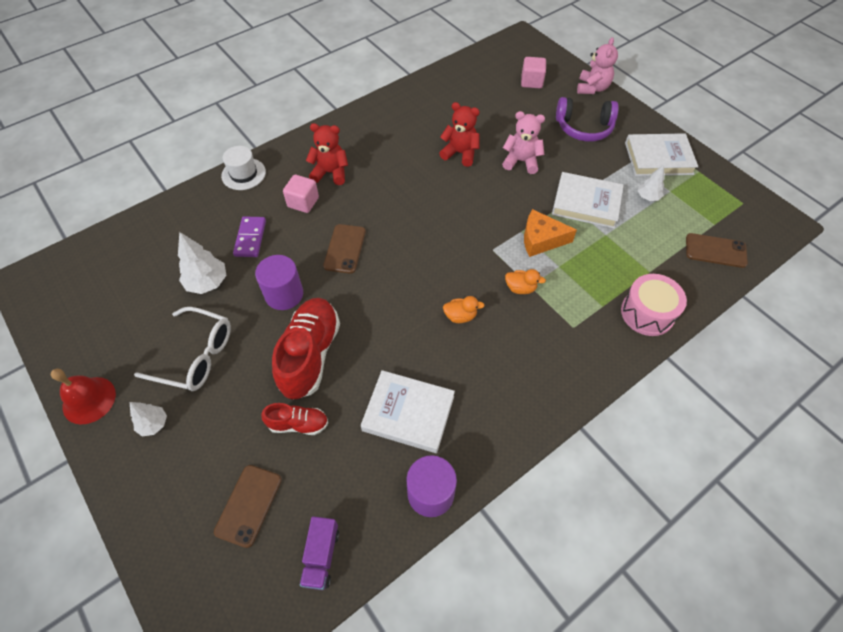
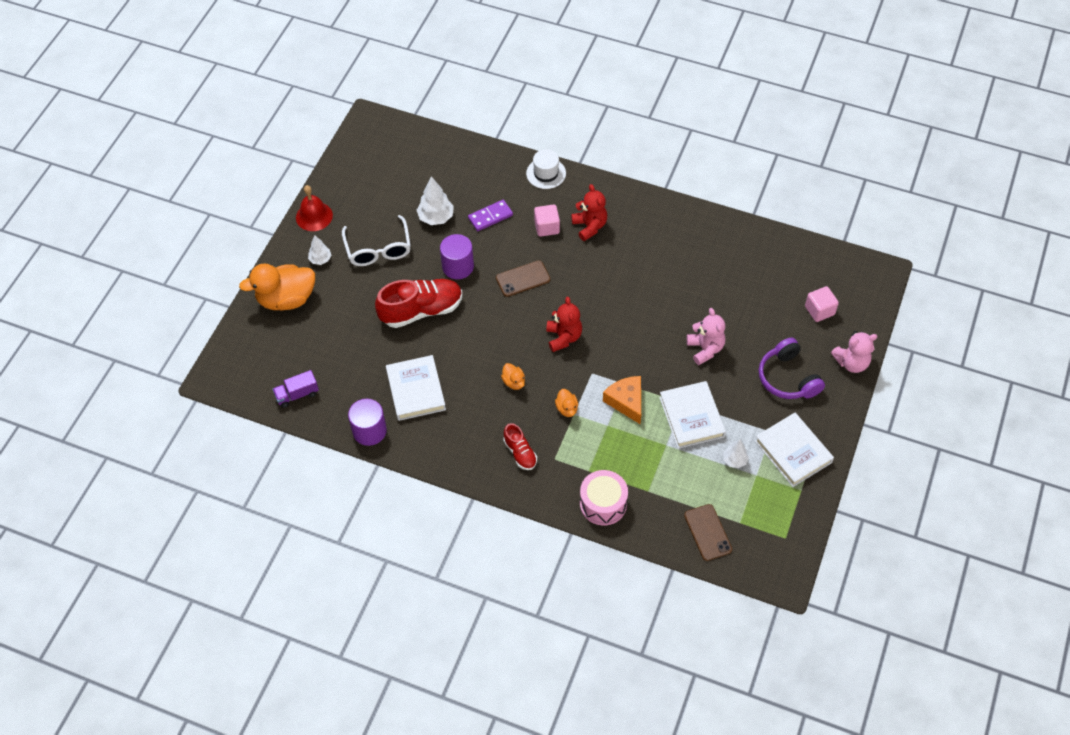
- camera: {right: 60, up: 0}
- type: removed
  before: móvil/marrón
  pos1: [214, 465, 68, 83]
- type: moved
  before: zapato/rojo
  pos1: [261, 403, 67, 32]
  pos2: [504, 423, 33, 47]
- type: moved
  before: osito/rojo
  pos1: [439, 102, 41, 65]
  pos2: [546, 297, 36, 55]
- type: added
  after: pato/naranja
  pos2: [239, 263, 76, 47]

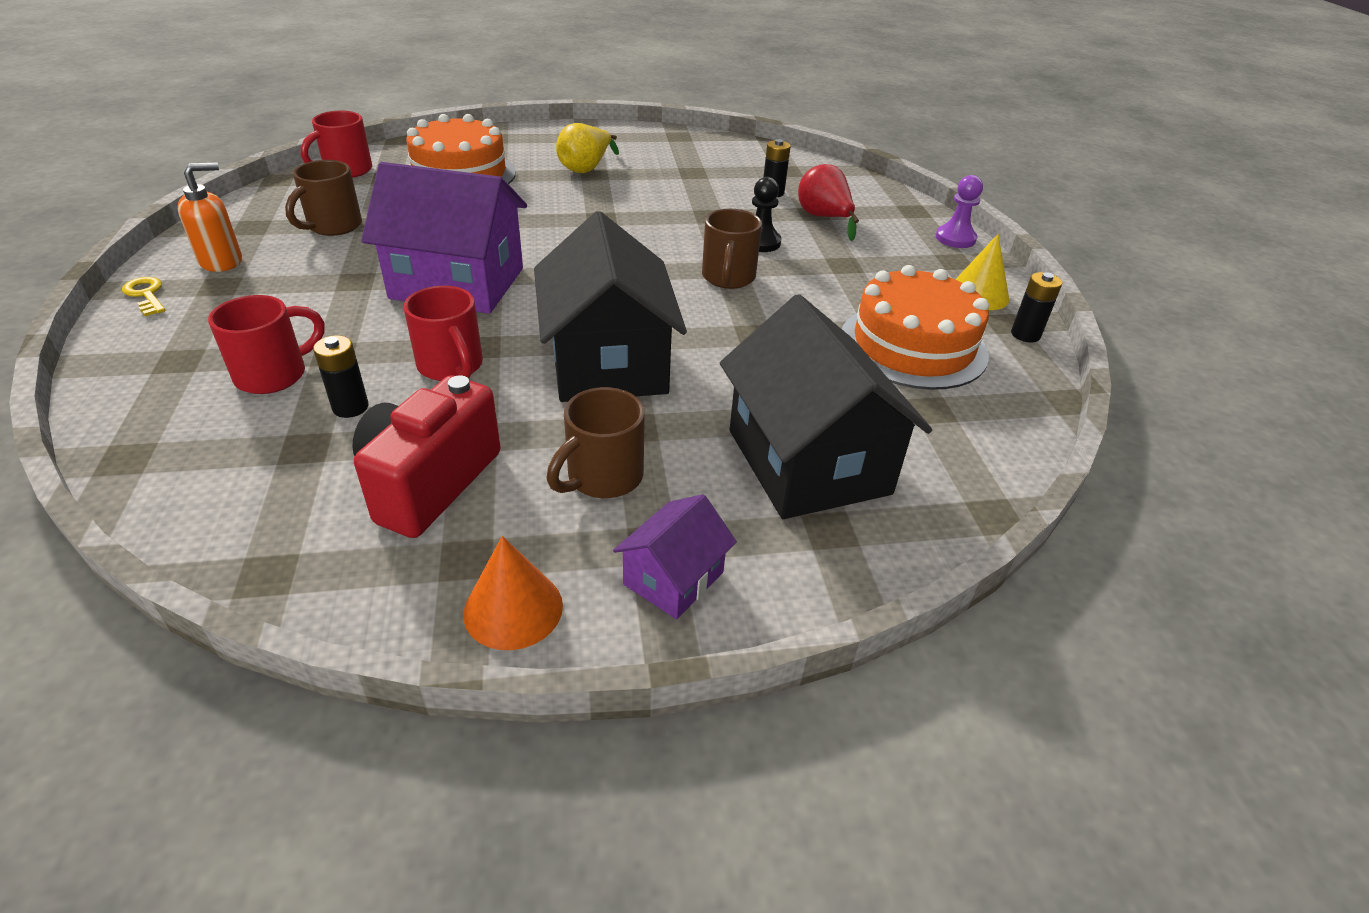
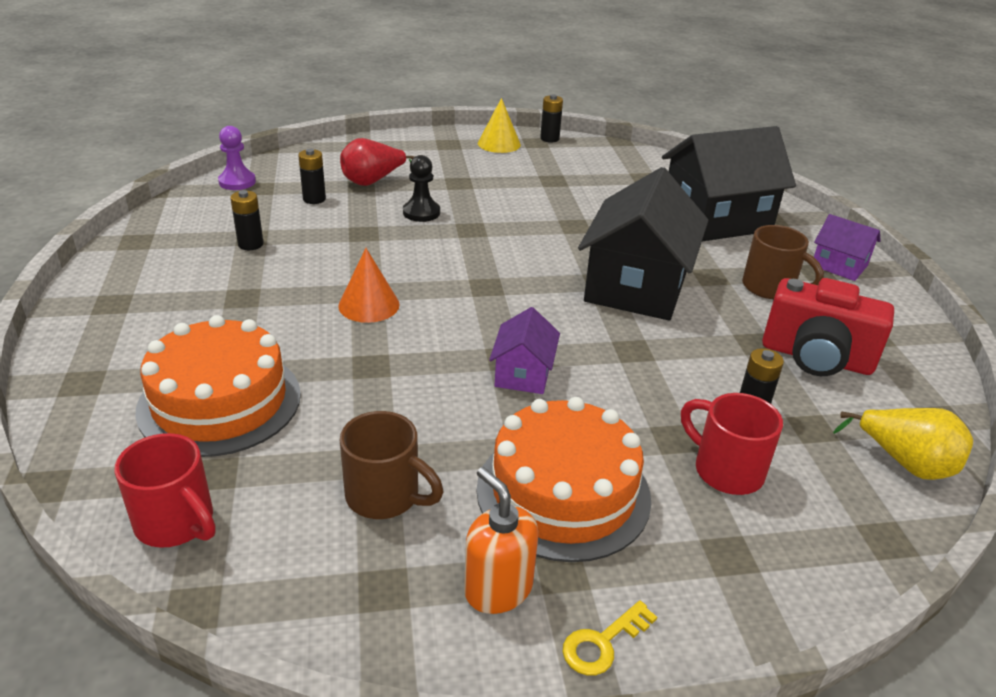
- camera: {right: -90, up: -5}
- type: resized
  before: casa/morado
  pos1: [361, 162, 166, 152]
  pos2: [489, 307, 71, 87]
  scale: 0.49
- type: removed
  before: taza/rojo
  pos1: [404, 286, 79, 95]
- type: moved
  before: cono/naranja
  pos1: [463, 536, 100, 114]
  pos2: [338, 248, 62, 75]
- type: turned
  before: casa/negro
  pos1: [534, 211, 153, 191]
  pos2: [578, 167, 130, 154]
  turn: -60
- type: moved
  before: pera/amarillo
  pos1: [556, 123, 63, 50]
  pos2: [833, 408, 140, 72]
- type: removed
  before: taza/marrón
  pos1: [702, 209, 60, 80]
- type: moved
  before: tarta/naranja
  pos1: [842, 265, 147, 125]
  pos2: [477, 397, 174, 165]
- type: moved
  before: peón/morado
  pos1: [936, 175, 47, 73]
  pos2: [218, 126, 38, 64]
- type: added
  after: pila/negro
  pos2: [230, 190, 34, 60]

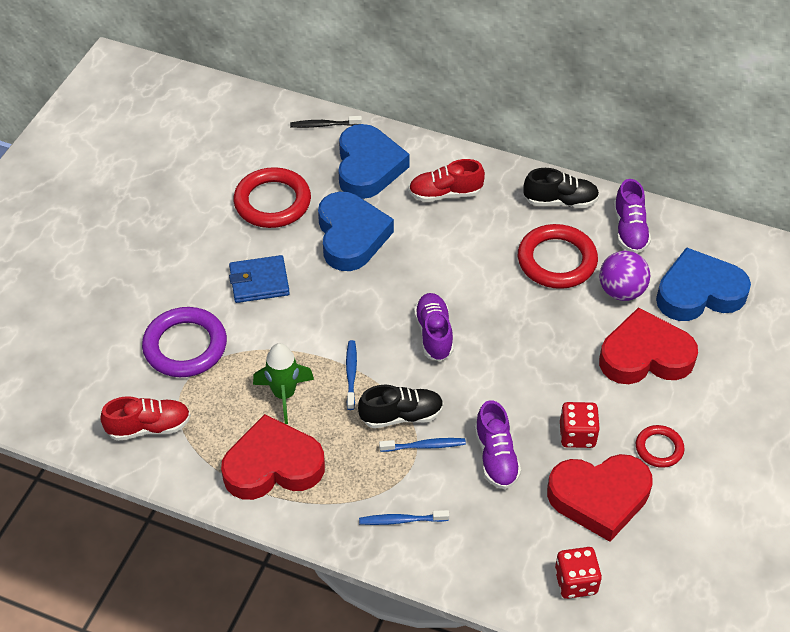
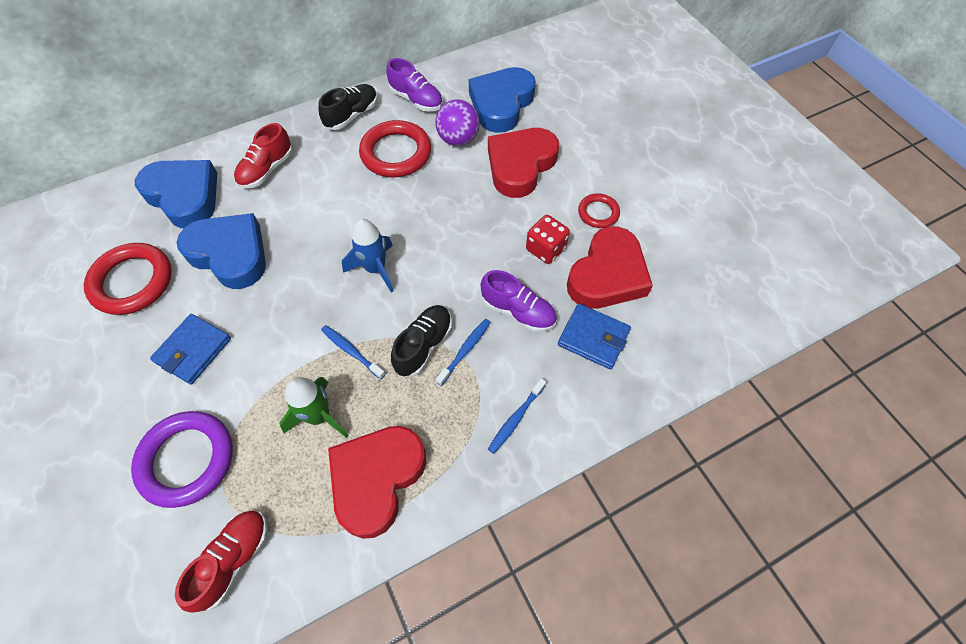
- camera: {right: -50, up: 10}
- type: removed
  before: cepillo de dientes/negro
  pos1: [290, 116, 72, 12]
- type: replaced
  before: zapato/morado
  after: cohete/azul
  pos1: [414, 293, 40, 68]
  pos2: [342, 219, 51, 74]
- type: removed
  before: dado/rojo
  pos1: [555, 547, 47, 52]
- type: added
  after: cartera/azul
  pos2: [558, 303, 73, 66]

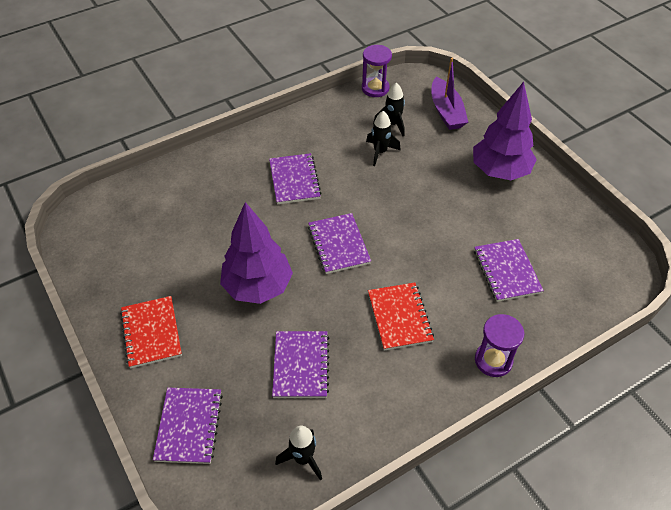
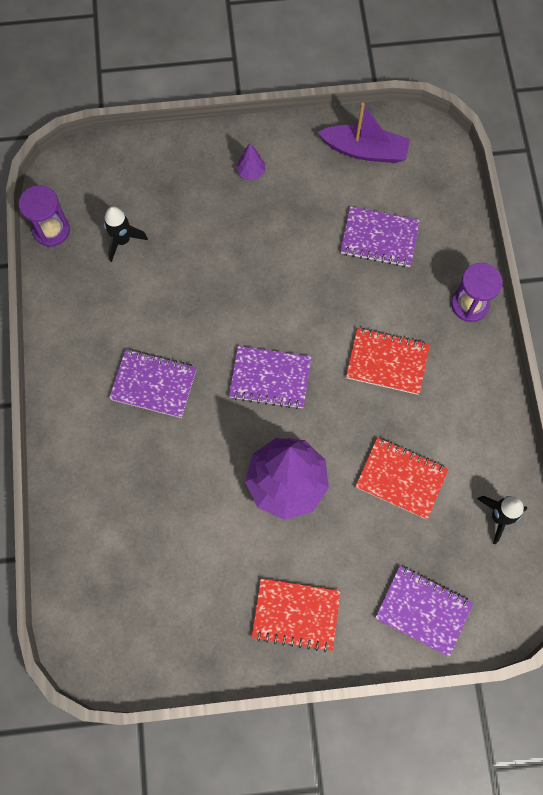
- camera: {right: -65, up: 20}
- type: recoloured
  before: cuaderno/morado
  after: cuaderno/rojo
  pos1: [272, 331, 57, 67]
  pos2: [355, 437, 94, 82]
- type: removed
  before: cohete/negro
  pos1: [366, 111, 34, 55]
- type: moved
  before: barco/morado
  pos1: [431, 58, 37, 72]
  pos2: [318, 103, 92, 60]
- type: resized
  before: árbol/morado
  pos1: [473, 82, 64, 98]
  pos2: [236, 143, 29, 37]
  scale: 0.4

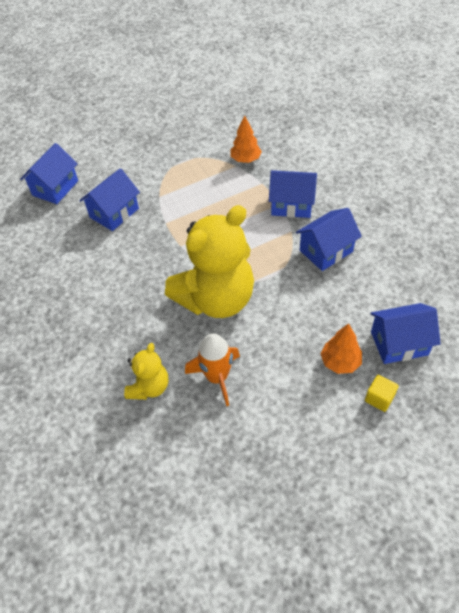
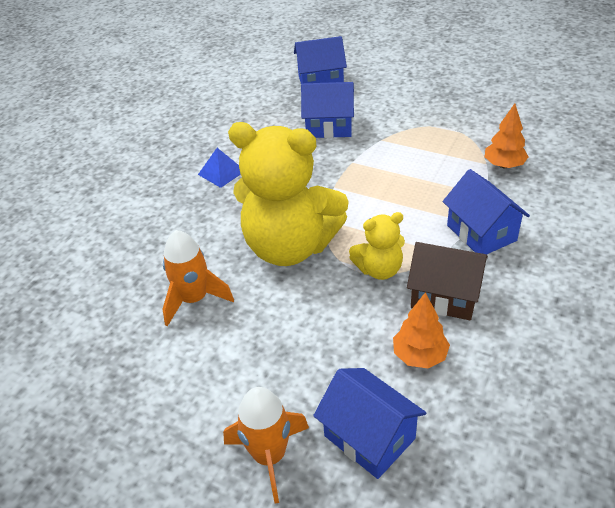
- camera: {right: 55, up: -10}
- type: moved
  before: osito/amarillo
  pos1: [124, 343, 44, 57]
  pos2: [349, 212, 56, 68]
- type: recoloured
  before: casa/azul
  after: casa/marrón
  pos1: [296, 208, 66, 63]
  pos2: [407, 242, 81, 78]
- type: moved
  before: árbol/naranja
  pos1: [321, 323, 41, 51]
  pos2: [393, 292, 57, 76]
- type: replaced
  before: cubo/amarillo
  after: cohete/naranja
  pos1: [365, 375, 34, 37]
  pos2: [223, 387, 86, 117]
- type: added
  after: pirámide/azul
  pos2: [198, 148, 43, 40]

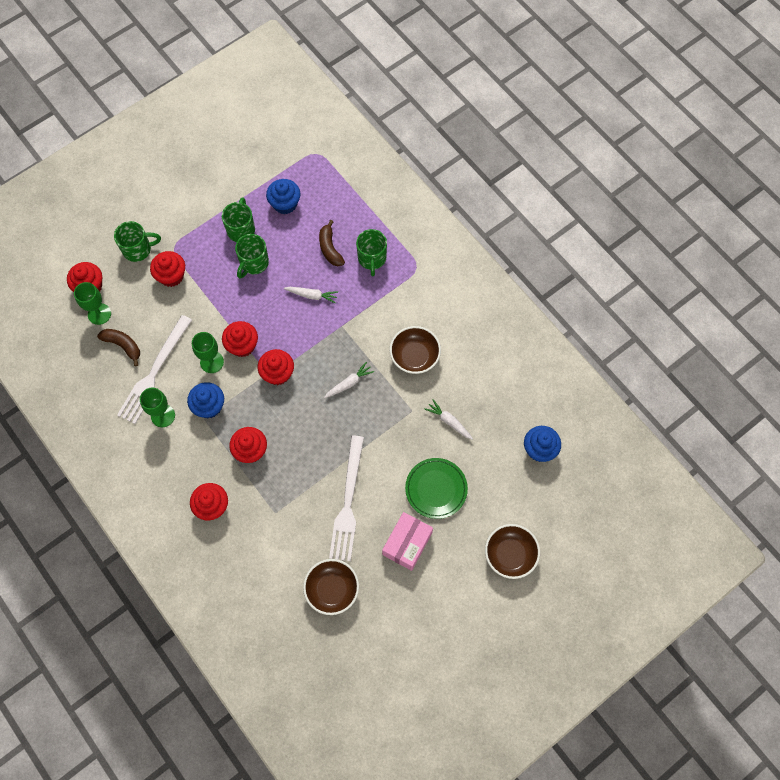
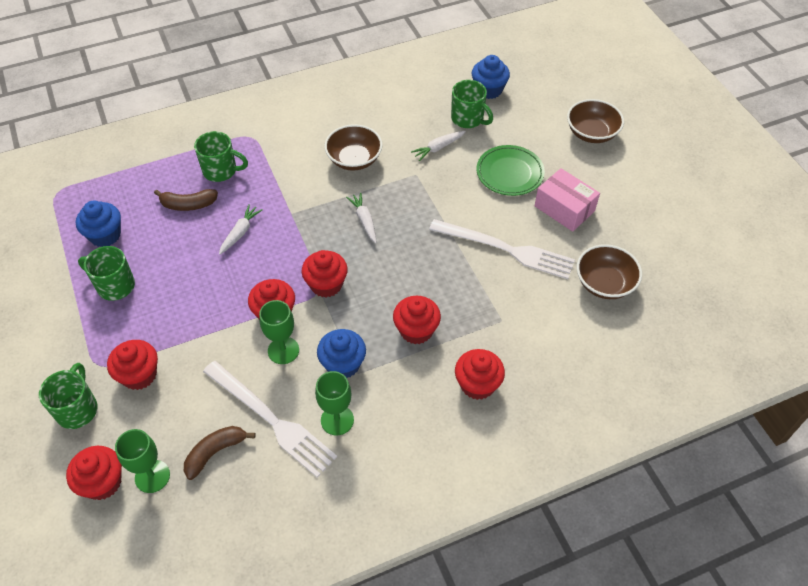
- camera: {right: -75, up: -15}
- type: moved
  before: taza/verde
  pos1: [235, 234, 34, 45]
  pos2: [451, 80, 42, 48]

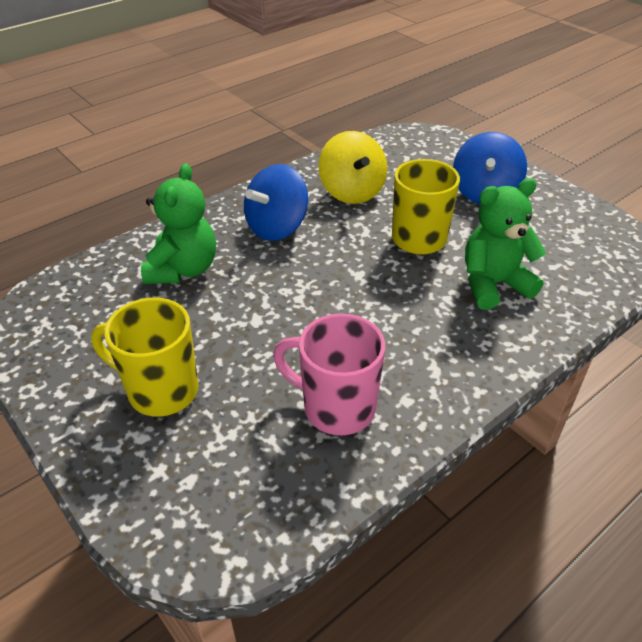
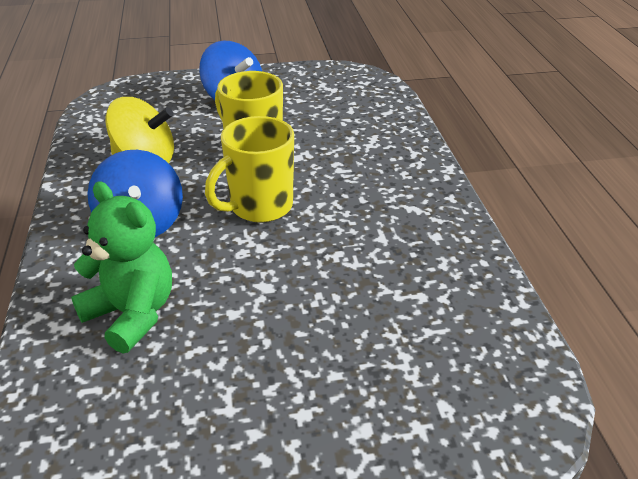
- camera: {right: -60, up: -5}
- type: moved
  before: taza/amarillo
  pos1: [91, 298, 108, 119]
  pos2: [205, 116, 89, 107]
- type: removed
  before: taza/rosa
  pos1: [273, 314, 112, 121]
- type: removed
  before: osito/verde
  pos1: [465, 178, 81, 132]

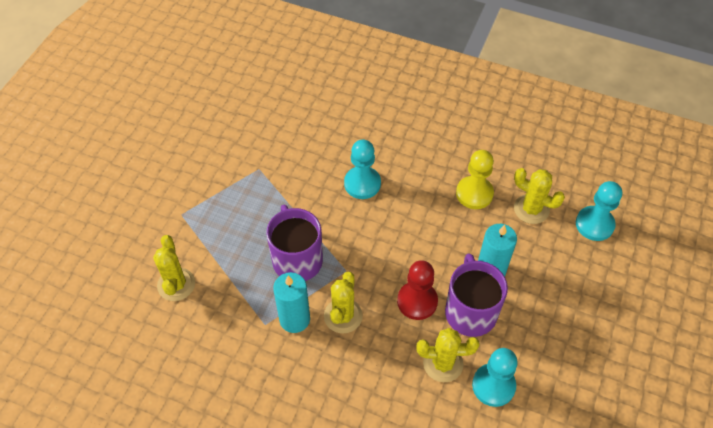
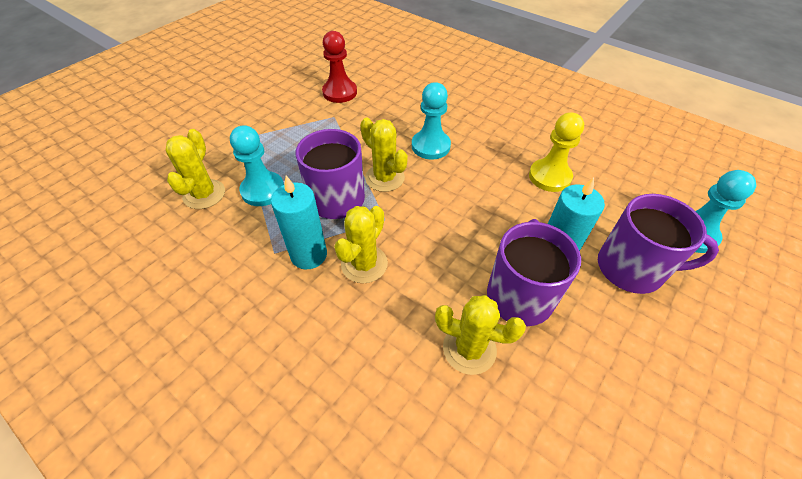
- camera: {right: 15, up: -5}
- type: moved
  before: peón/rojo
  pos1: [397, 260, 41, 60]
  pos2: [322, 31, 35, 72]
- type: moved
  before: peón/turquesa
  pos1: [472, 348, 46, 59]
  pos2: [230, 125, 54, 81]
- type: moved
  before: cactus/amarillo
  pos1: [514, 168, 51, 56]
  pos2: [360, 118, 48, 74]
- type: added
  after: taza/morado
  pos2: [598, 194, 121, 100]

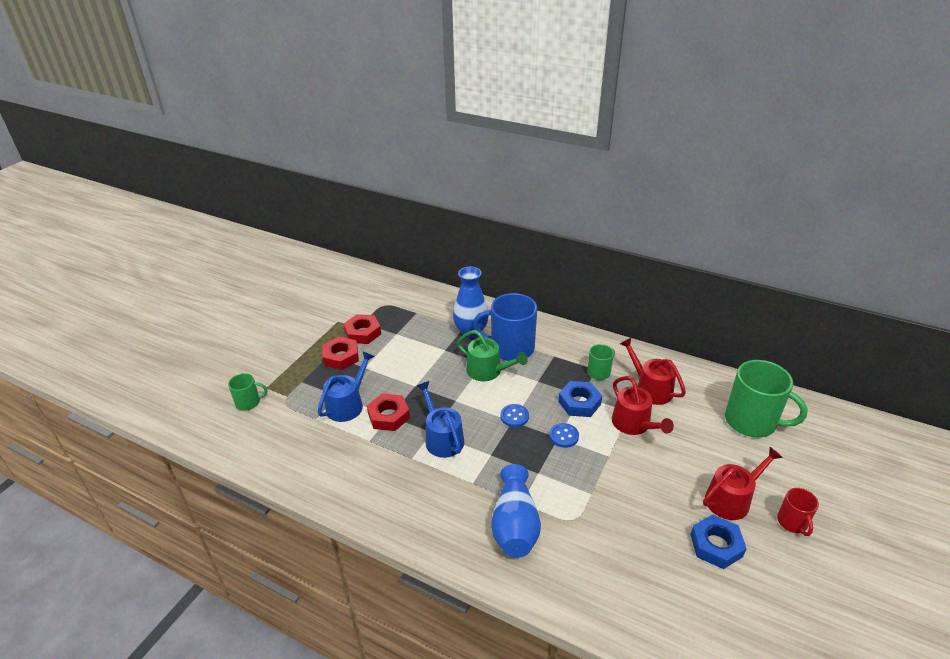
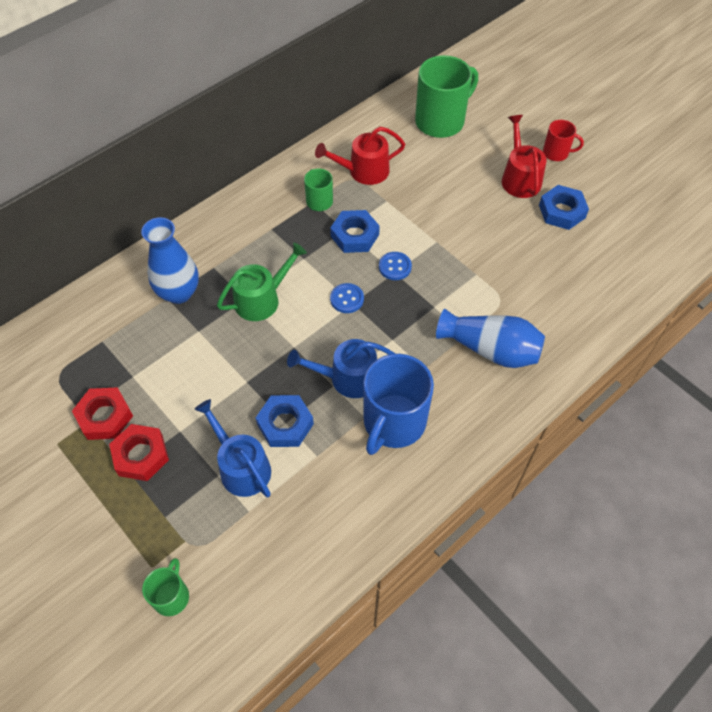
- camera: {right: -70, up: 20}
- type: recoloured
  before: tuerca/rojo
  after: tuerca/azul
  pos1: [367, 393, 43, 38]
  pos2: [256, 395, 58, 52]
- type: moved
  before: taza/azul
  pos1: [473, 293, 64, 68]
  pos2: [363, 354, 71, 101]
- type: removed
  before: regadera/rojo
  pos1: [612, 376, 62, 59]

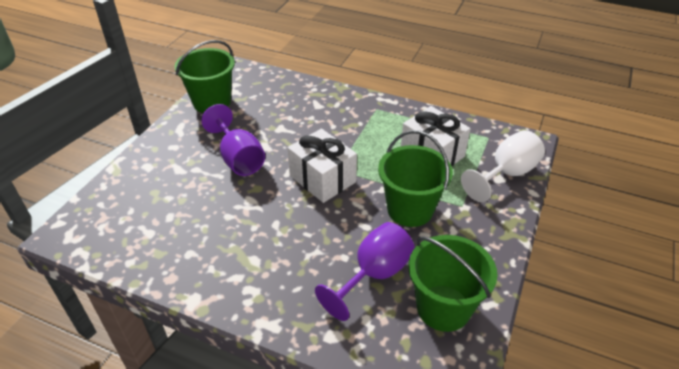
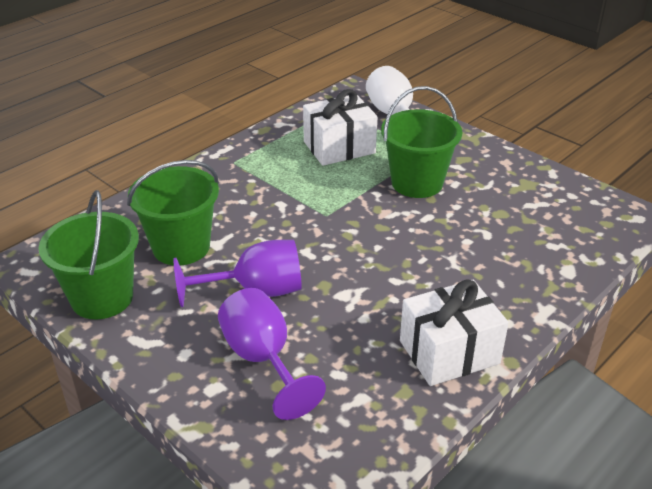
- camera: {right: -70, up: -5}
- type: moved
  before: regalo/blanco
  pos1: [287, 129, 70, 74]
  pos2: [400, 280, 109, 106]
- type: moved
  before: copa/morado
  pos1: [315, 222, 100, 99]
  pos2: [218, 288, 108, 132]
- type: moved
  before: balde/verde
  pos1: [408, 235, 90, 97]
  pos2: [127, 160, 92, 105]

